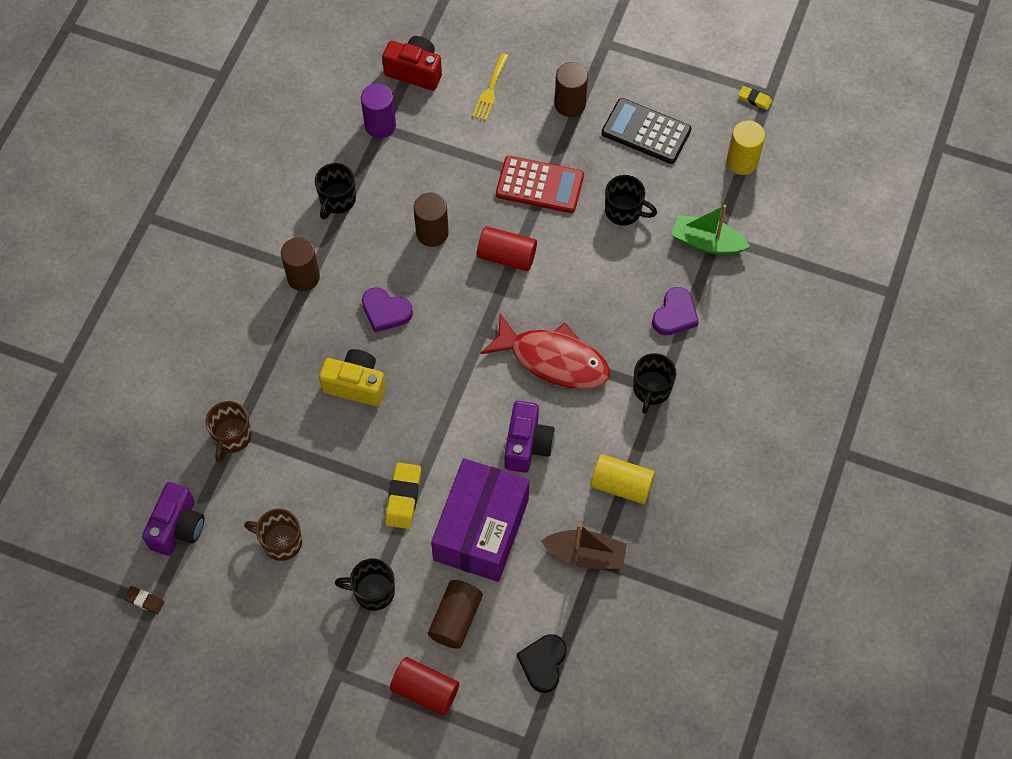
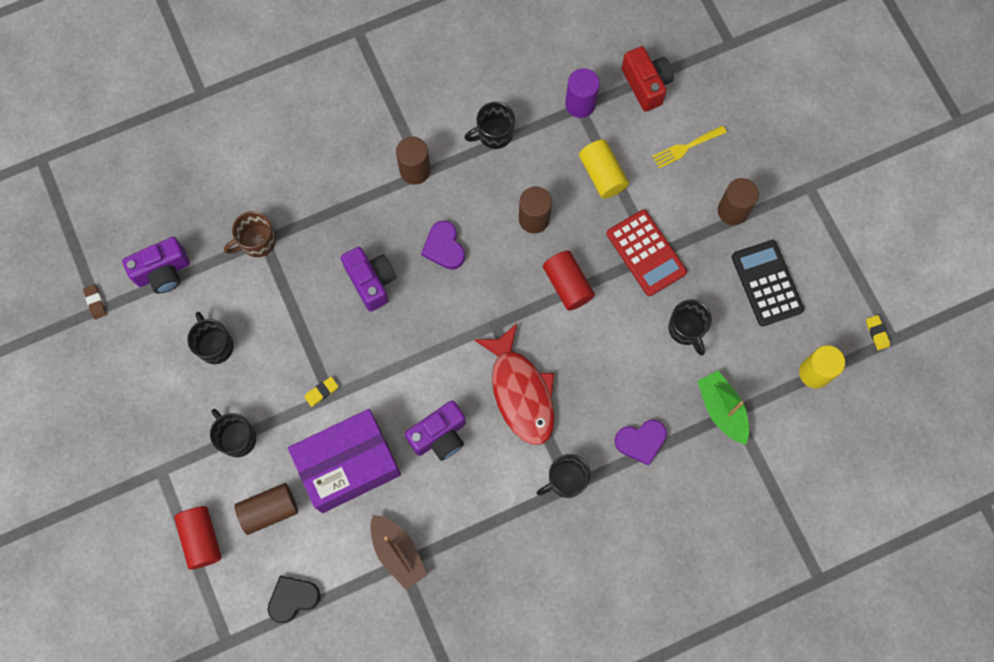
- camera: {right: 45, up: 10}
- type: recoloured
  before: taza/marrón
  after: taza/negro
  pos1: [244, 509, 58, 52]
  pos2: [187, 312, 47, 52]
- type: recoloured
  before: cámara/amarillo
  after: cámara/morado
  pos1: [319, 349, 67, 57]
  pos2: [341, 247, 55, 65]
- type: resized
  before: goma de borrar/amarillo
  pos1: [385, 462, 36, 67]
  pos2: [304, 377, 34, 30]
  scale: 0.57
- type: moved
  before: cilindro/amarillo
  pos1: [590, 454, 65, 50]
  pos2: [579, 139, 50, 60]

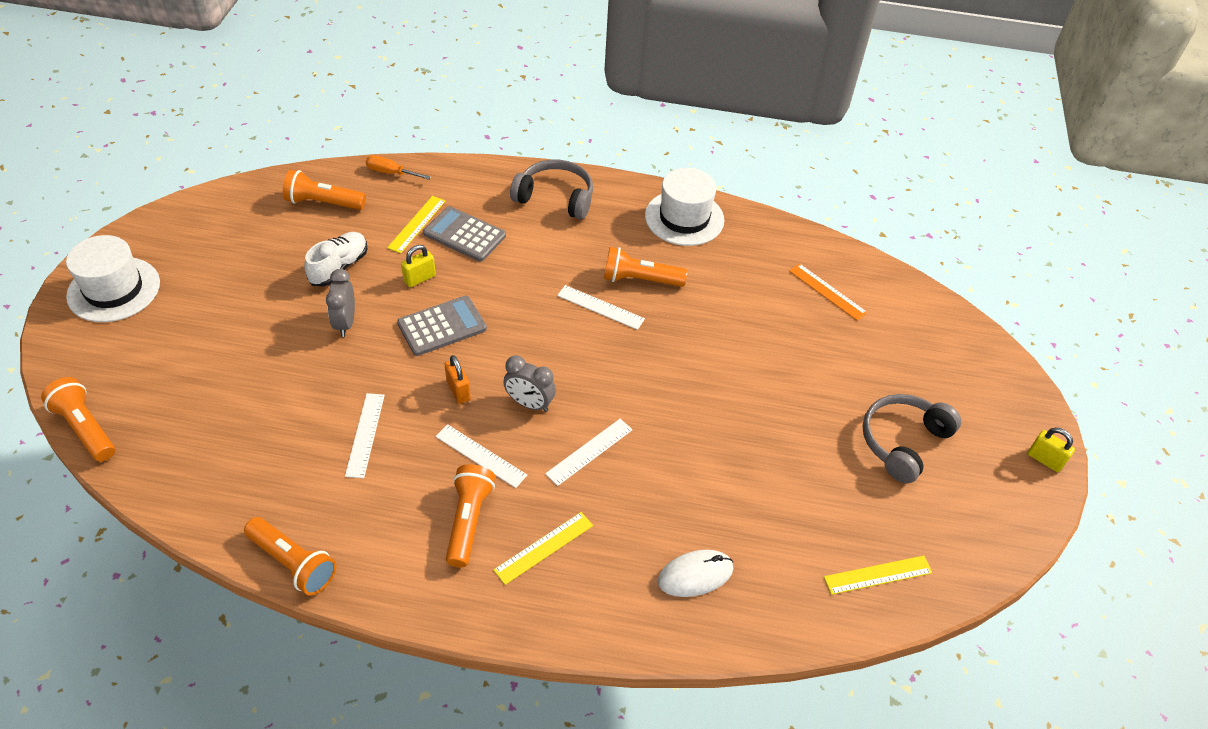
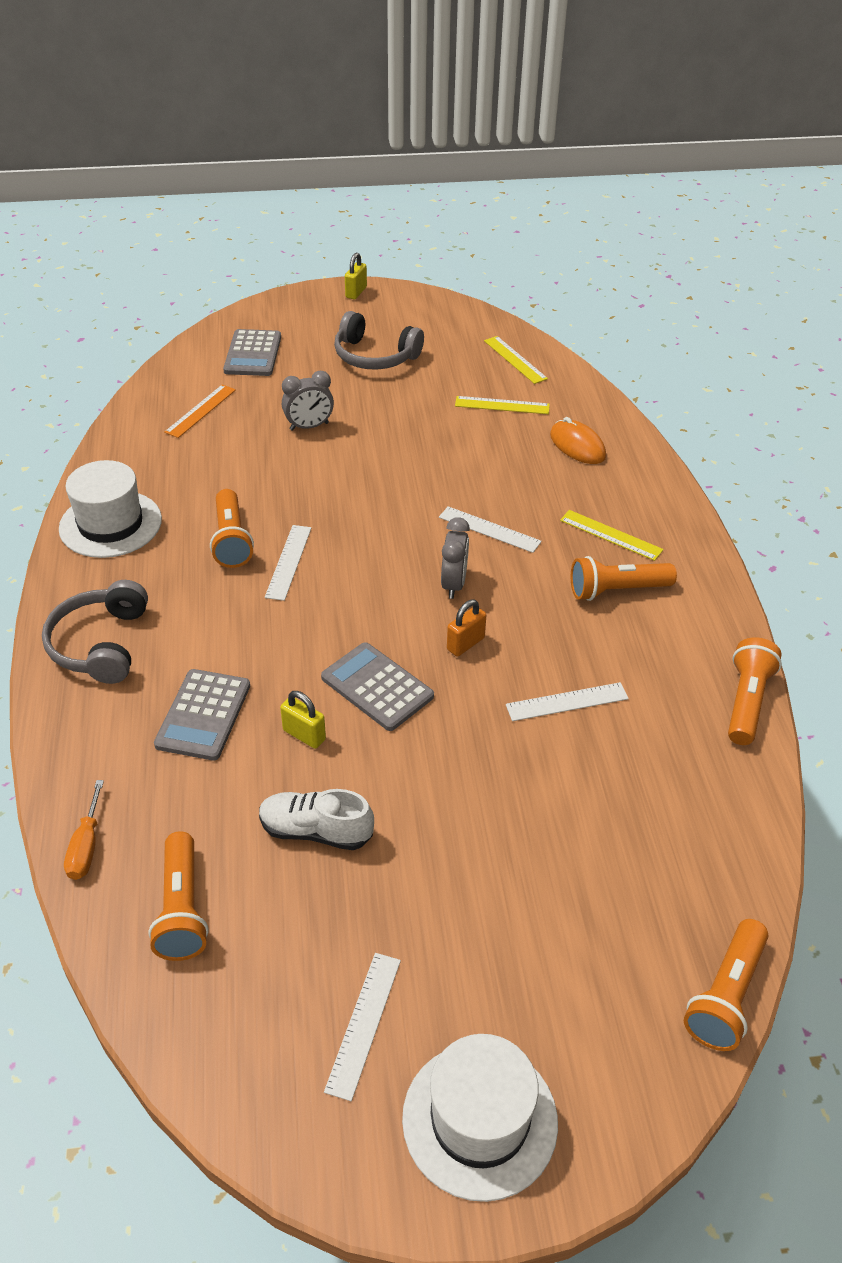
- camera: {right: -105, up: -5}
- type: moved
  before: despertador/gris
  pos1: [326, 269, 29, 68]
  pos2: [282, 371, 52, 60]
- type: moved
  before: regla/amarillo
  pos1: [387, 196, 58, 57]
  pos2: [455, 396, 95, 18]
- type: moved
  before: regla/blanco
  pos1: [435, 424, 92, 64]
  pos2: [324, 953, 77, 148]
- type: recoloured
  before: ratón/blanco
  after: ratón/naranja
  pos1: [658, 550, 75, 47]
  pos2: [550, 417, 56, 47]
- type: added
  after: calculadora/gris
  pos2: [223, 329, 58, 47]

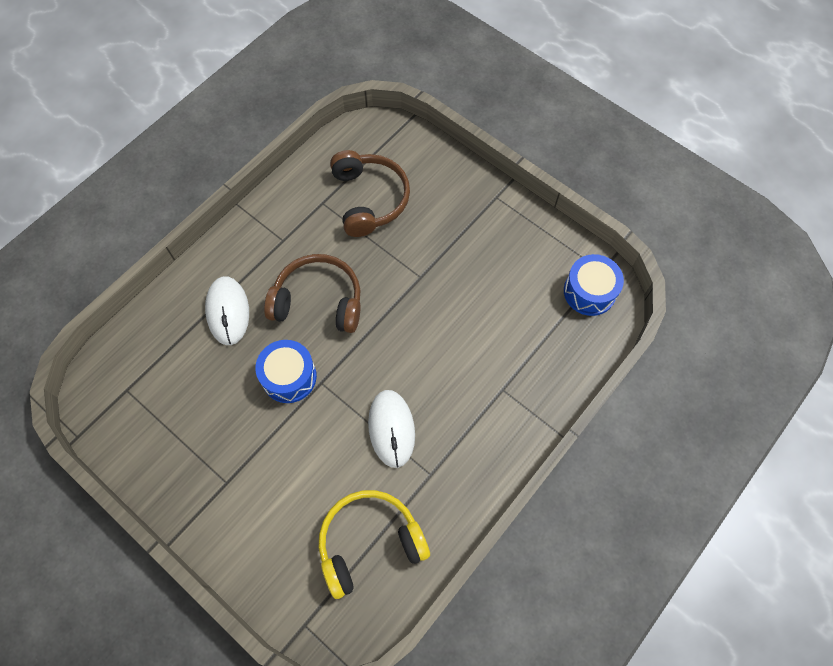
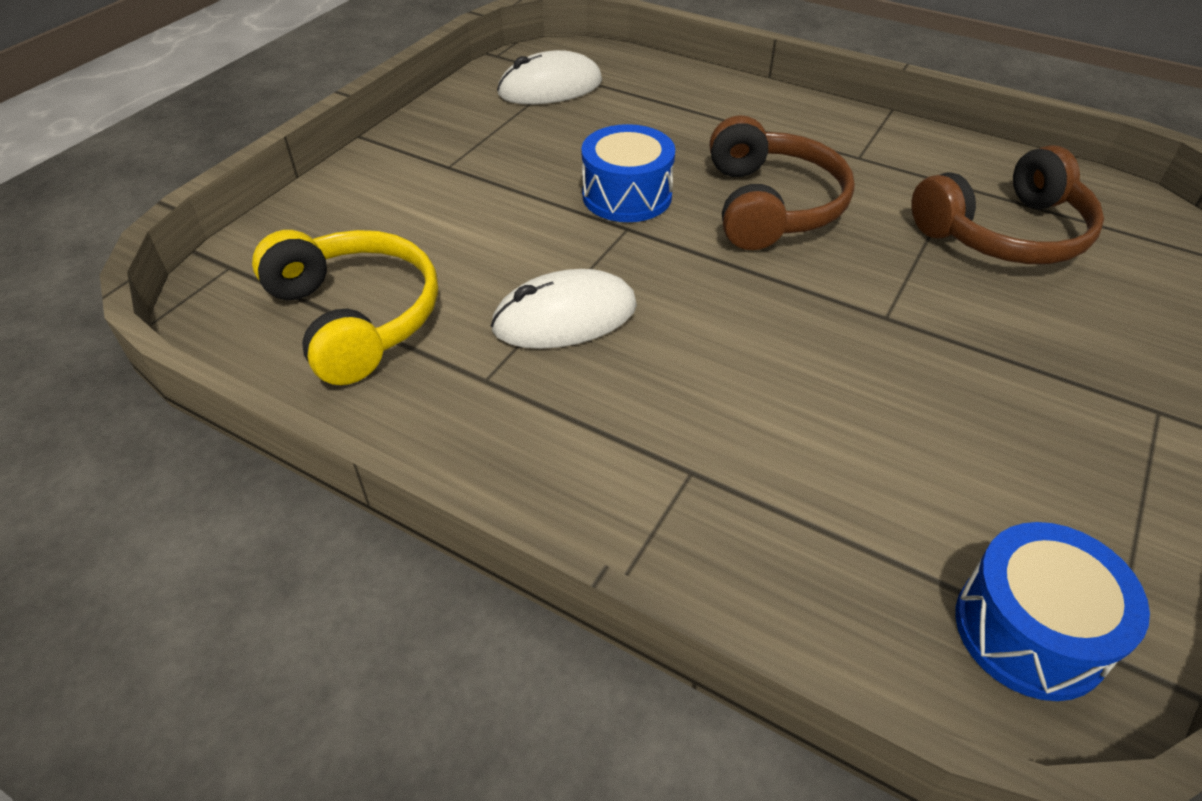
- camera: {right: 80, up: -20}
- type: moved
  before: ratón/blanco
  pos1: [205, 276, 44, 69]
  pos2: [497, 50, 105, 54]

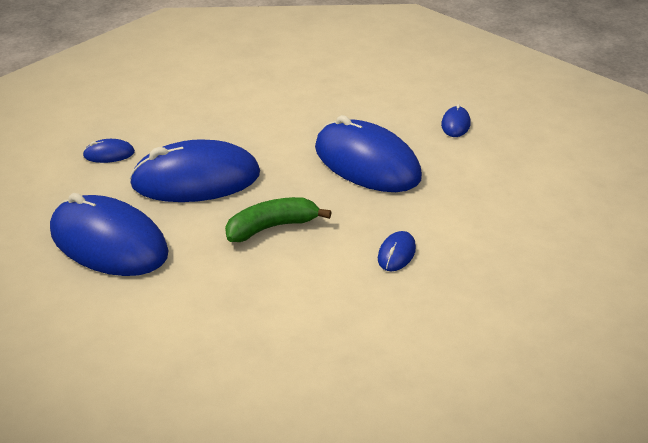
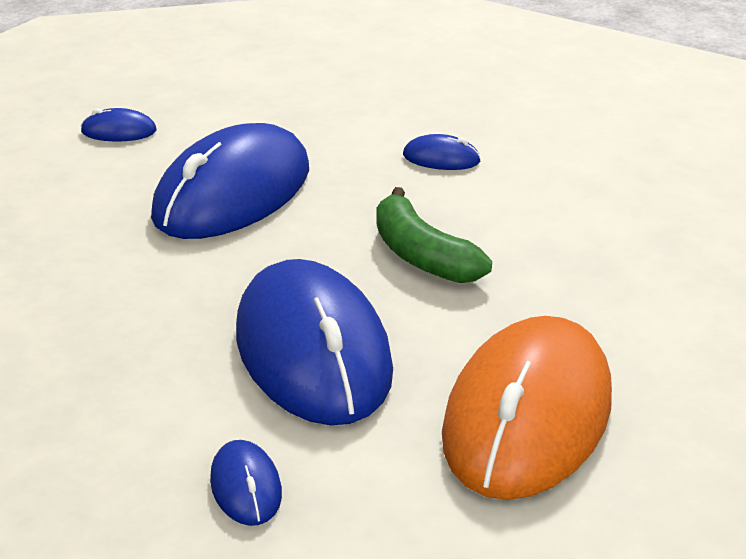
- camera: {right: -100, up: -5}
- type: recoloured
  before: ratón/azul
  after: ratón/naranja
  pos1: [50, 193, 119, 83]
  pos2: [442, 316, 170, 184]

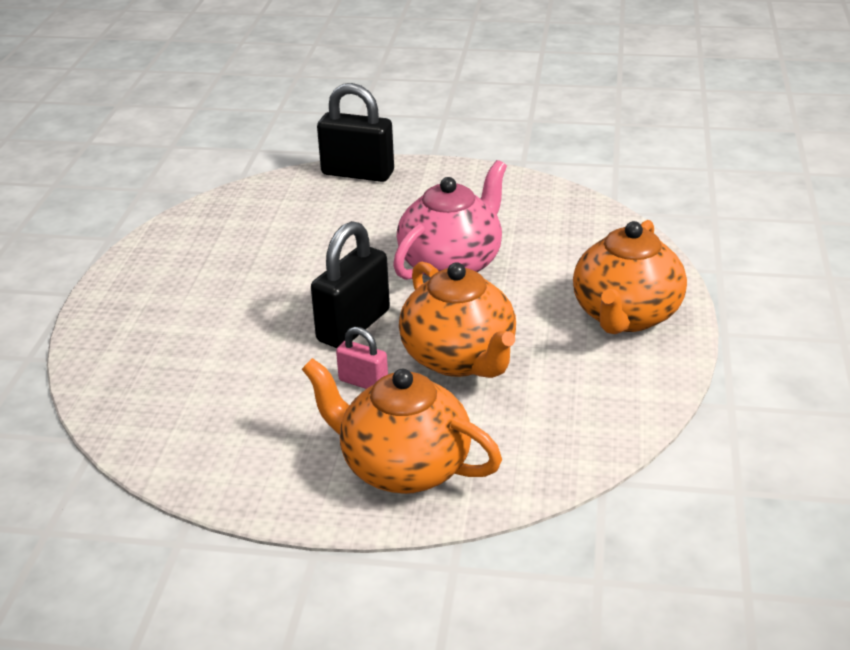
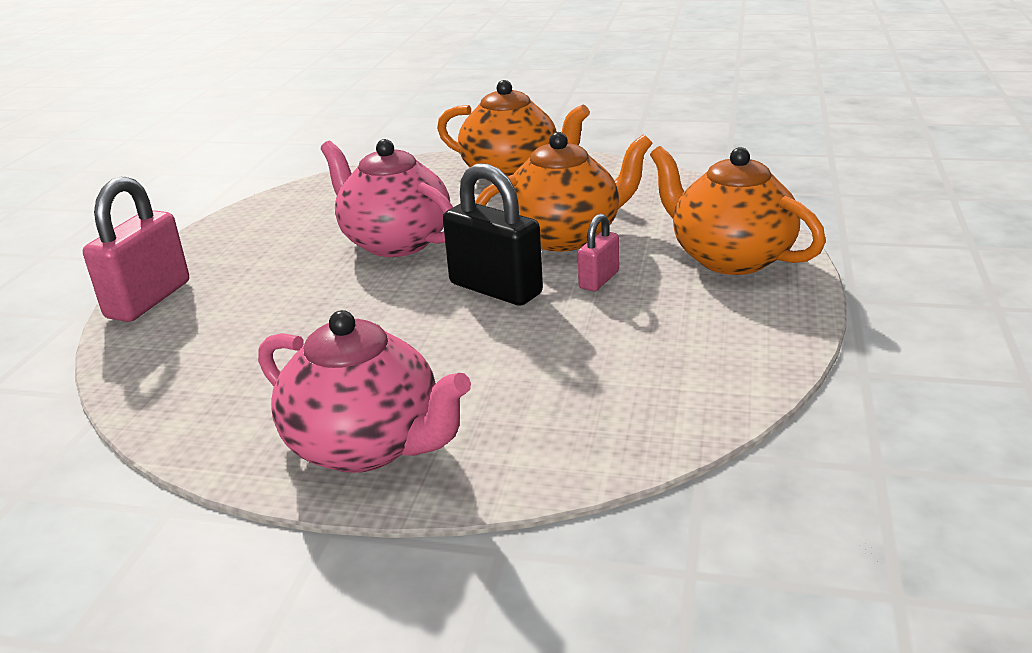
- camera: {right: -85, up: -5}
- type: turned
  before: tetera/naranja
  pos1: [302, 358, 200, 136]
  pos2: [650, 146, 176, 129]
  turn: 105
- type: recoloured
  before: candado/negro
  after: candado/rosa
  pos1: [317, 83, 77, 99]
  pos2: [83, 176, 106, 146]
- type: added
  after: tetera/rosa
  pos2: [258, 310, 213, 163]

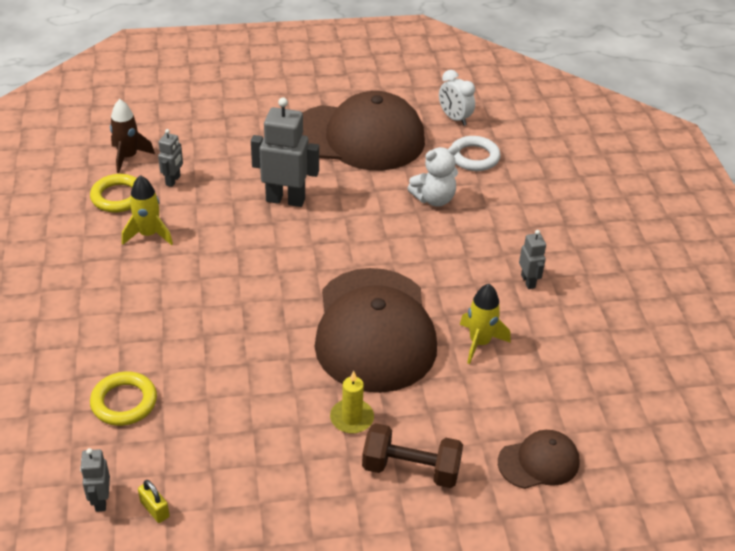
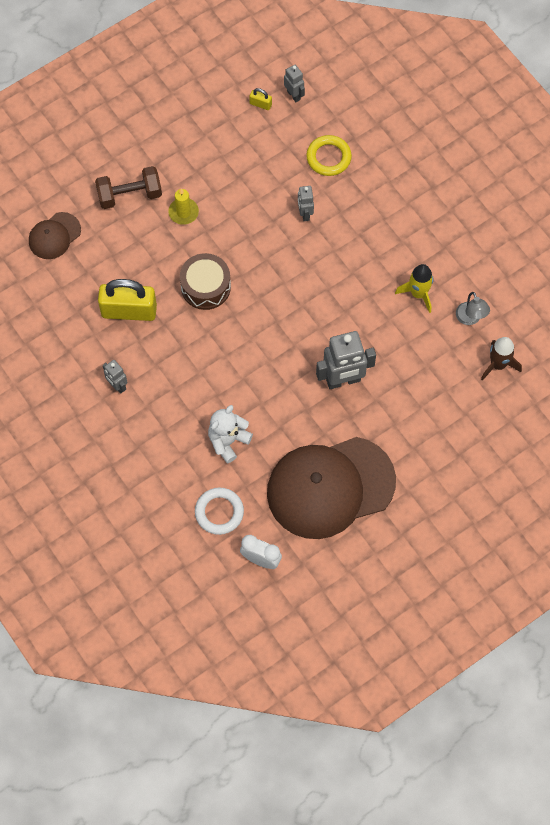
- camera: {right: 155, up: 25}
- type: replaced
  before: anillo/amarillo
  after: lámpara/gris
  pos1: [90, 174, 47, 38]
  pos2: [456, 292, 34, 33]
- type: moved
  before: robot/gris
  pos1: [158, 129, 25, 58]
  pos2: [298, 186, 16, 35]
- type: replaced
  before: gorra/marrón
  after: tambor/marrón
  pos1: [314, 268, 123, 125]
  pos2: [180, 253, 51, 57]
- type: replaced
  before: cohete/amarillo
  after: candado/amarillo
  pos1: [460, 284, 51, 80]
  pos2: [98, 279, 59, 42]

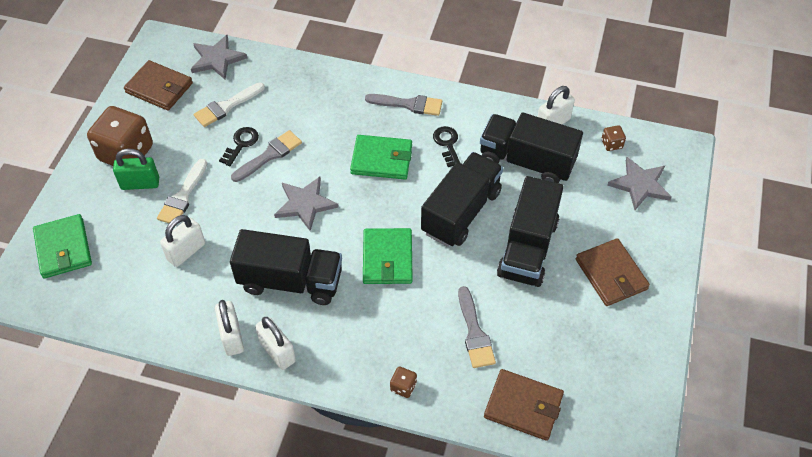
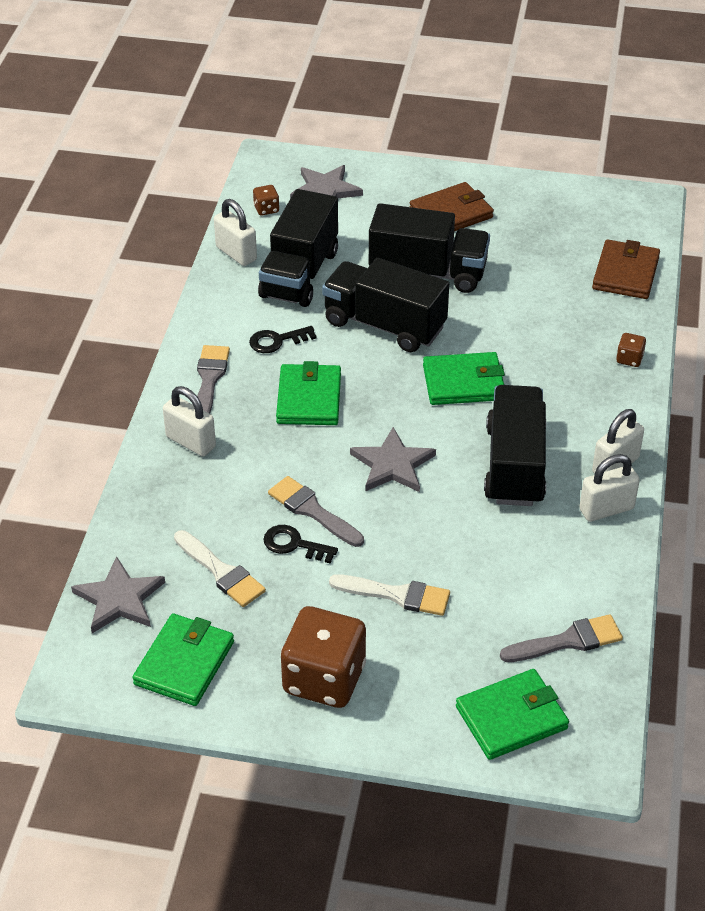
- camera: {right: -95, up: -10}
- type: removed
  before: candado/verde
  pos1: [113, 149, 46, 41]
- type: recoloured
  before: cartera/marrón
  after: cartera/verde
  pos1: [124, 60, 69, 51]
  pos2: [132, 613, 102, 93]
- type: moved
  before: candado/blanco
  pos1: [160, 215, 45, 52]
  pos2: [163, 386, 53, 70]
- type: moved
  before: pincel/gris
  pos1: [458, 286, 38, 82]
  pos2: [500, 614, 123, 48]

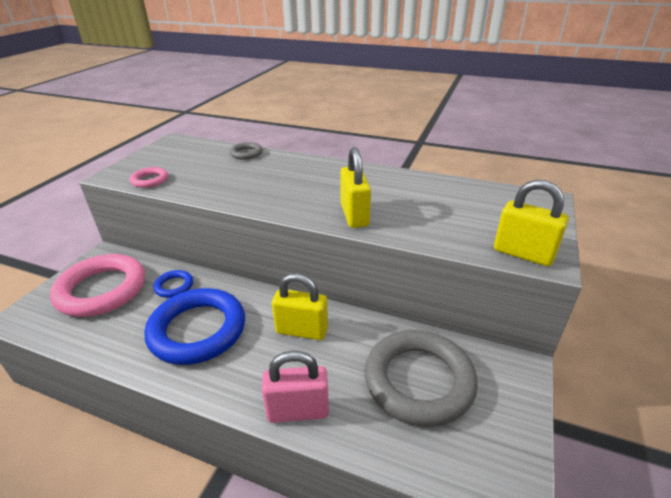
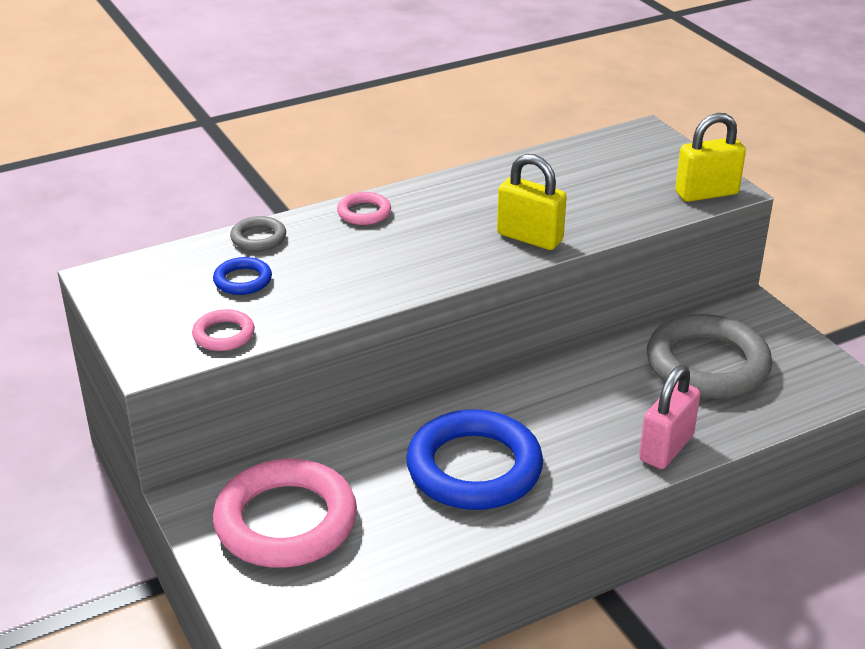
- camera: {right: -50, up: 0}
- type: moved
  before: anillo/azul
  pos1: [153, 270, 40, 28]
  pos2: [213, 257, 59, 38]
- type: removed
  before: candado/amarillo
  pos1: [272, 273, 56, 67]
- type: added
  after: anillo/rosa
  pos2: [337, 192, 54, 33]

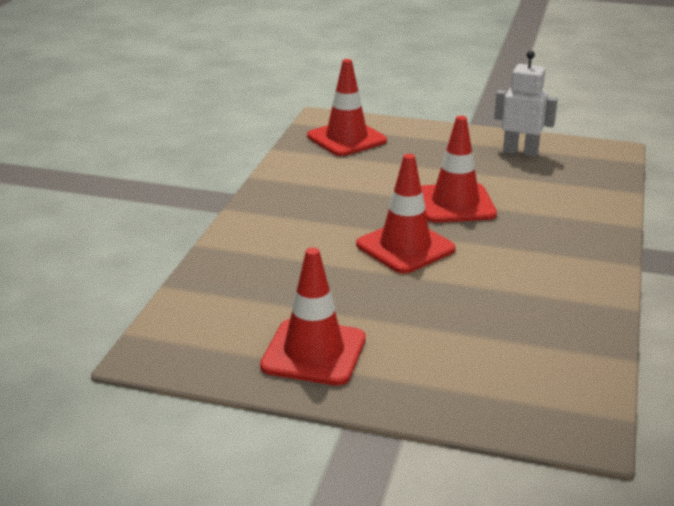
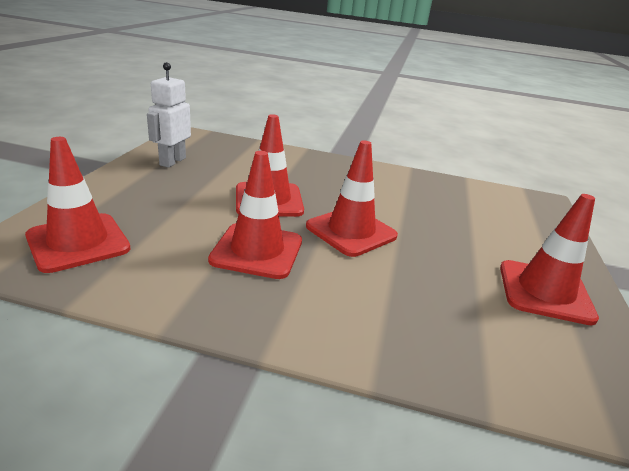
- camera: {right: -95, up: 0}
- type: added
  after: cono de tráfico/rojo
  pos2: [208, 151, 94, 128]

